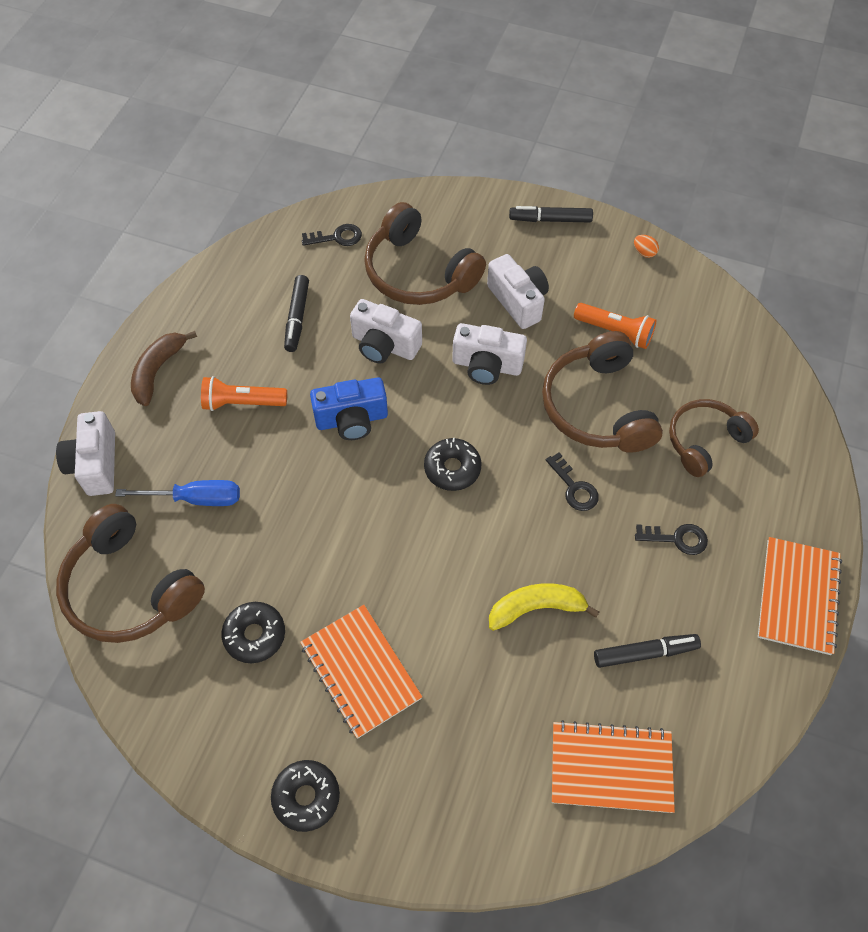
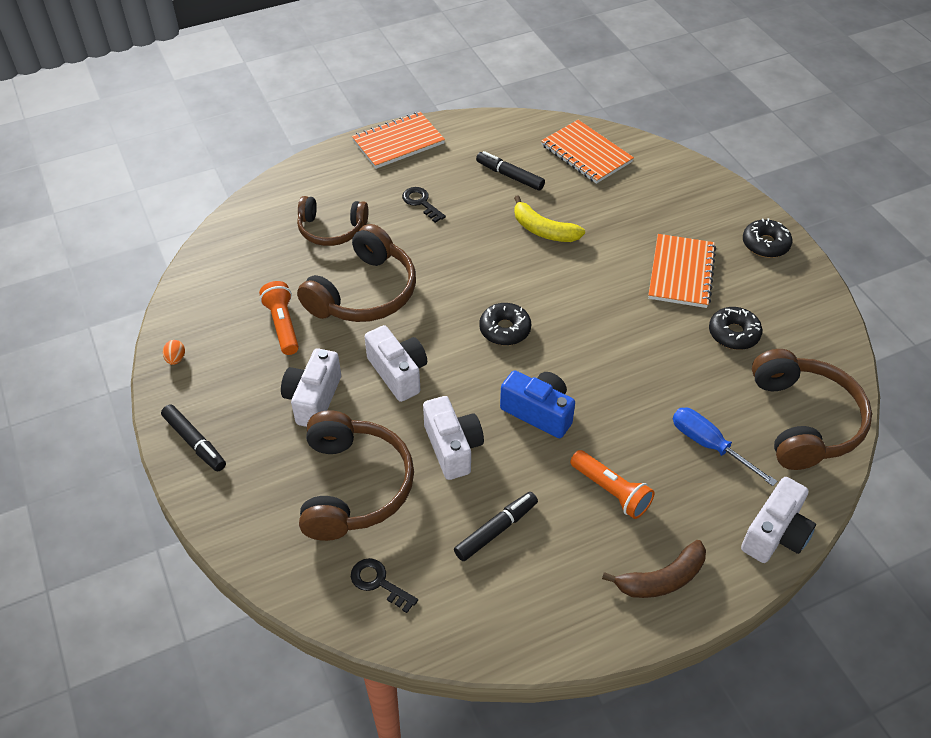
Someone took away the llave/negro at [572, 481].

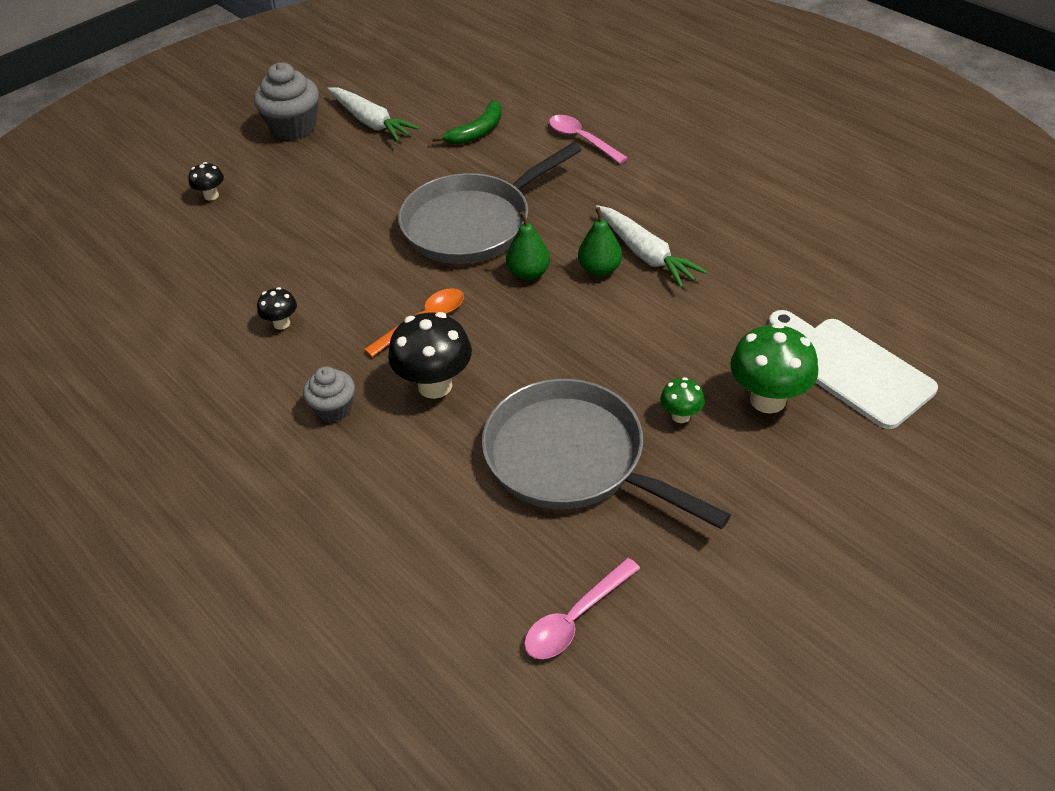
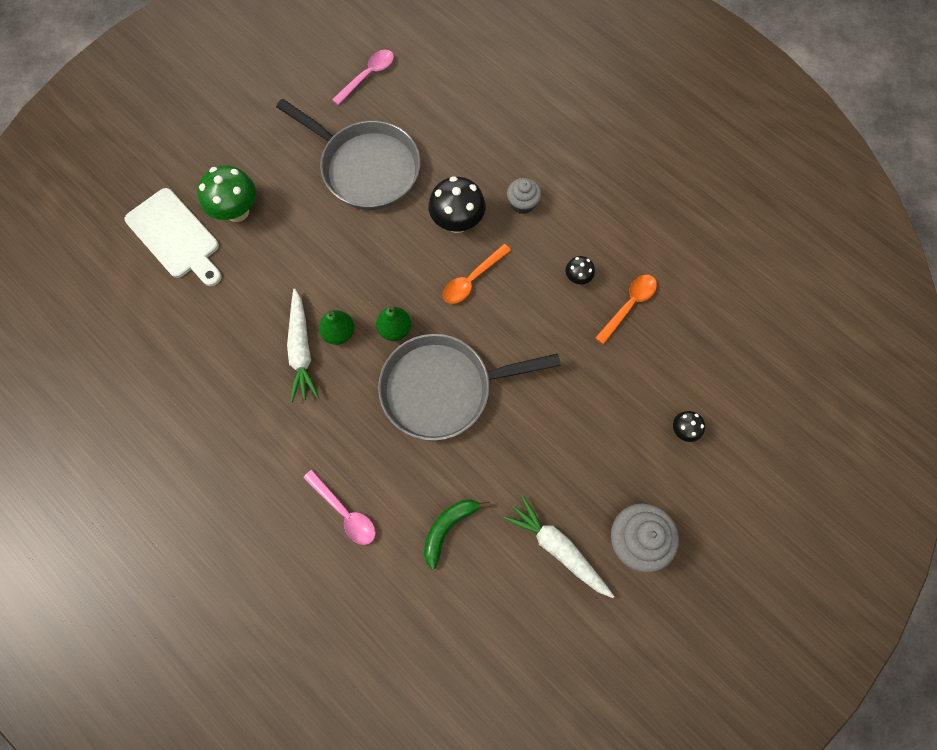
Someone rotated the sartén/gris at [489, 203] by 150 degrees counterclockwise.
Someone rotated the zanahoria/blanco at [651, 246] by 150 degrees counterclockwise.
Someone took away the seta/verde at [682, 400].
Someone put down the cuchara/naranja at [626, 310].

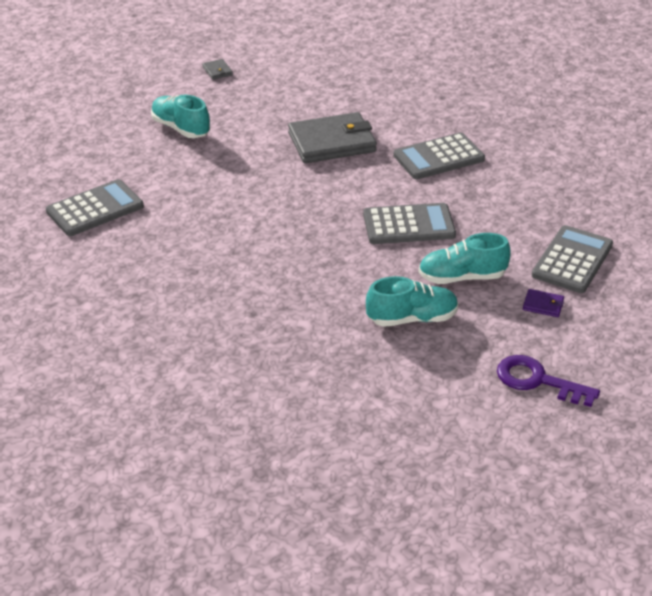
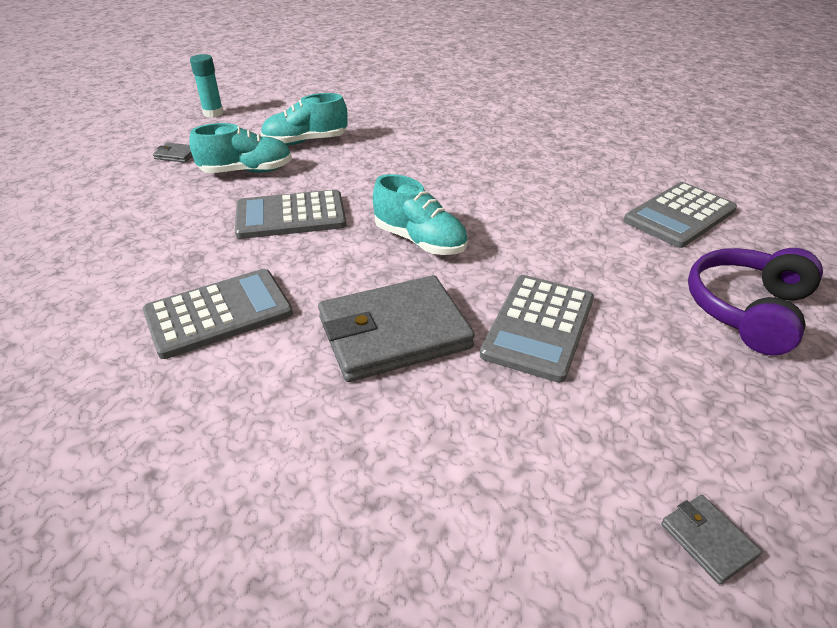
Someone carried the zapato/turquesa from [180, 116] to [420, 214].
Someone swapped the llave/morado at [548, 381] for the barra de pegamento/turquesa at [207, 86].
Someone repainted the cartera/morado at [543, 303], which became the cartera/gris at [173, 153].
Someone carried the calculadora/gris from [572, 259] to [537, 329].
Someone put down the auriculares/morado at [755, 301].

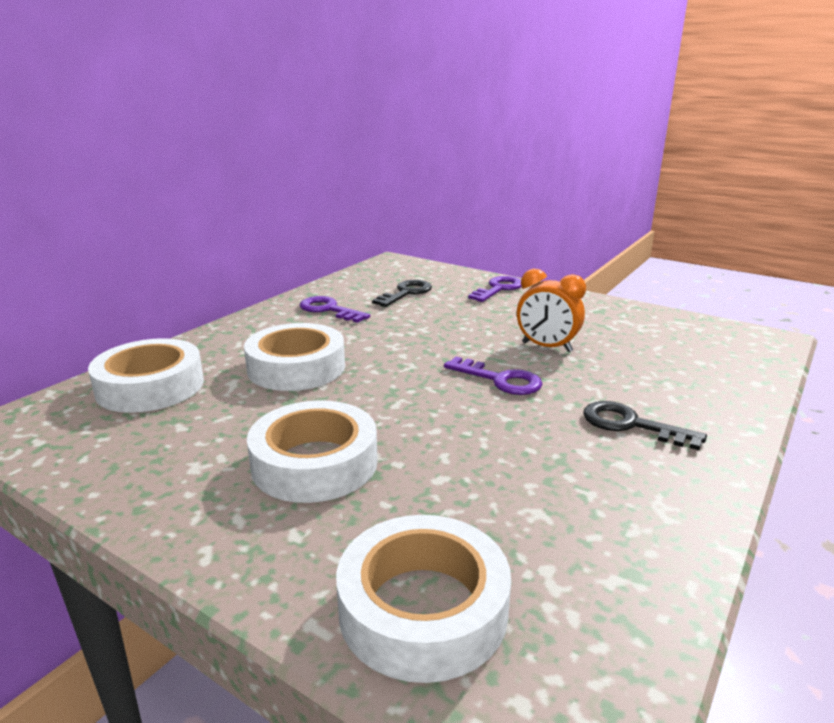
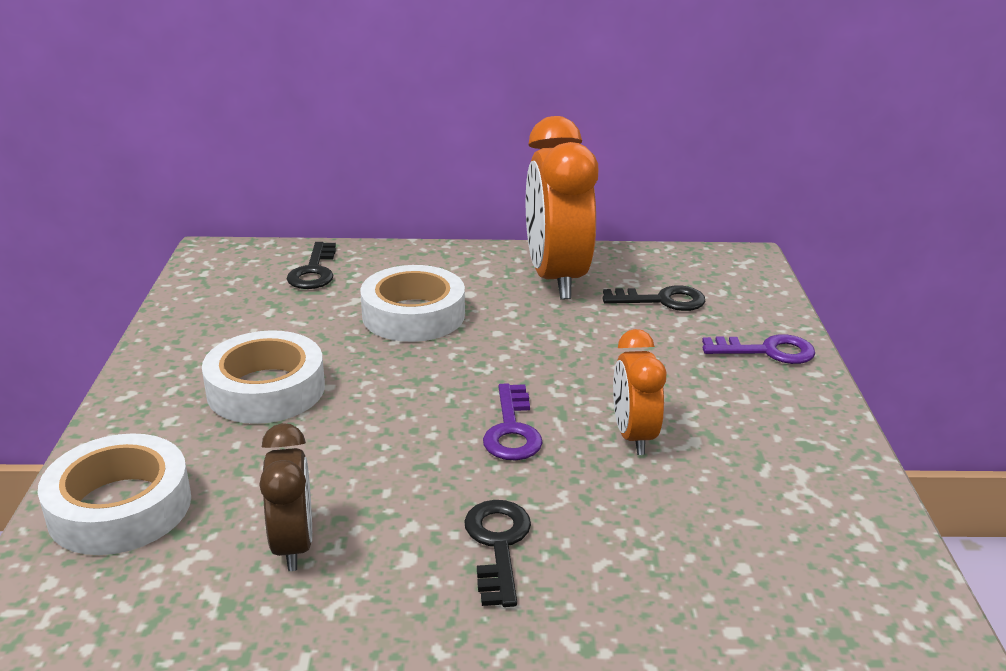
Someone swapped the cinta adhesiva/blanco at [146, 375] for the llave/negro at [311, 265].
Someone swapped the llave/morado at [334, 309] for the despertador/naranja at [562, 207].
Someone put down the despertador/marrón at [285, 497].

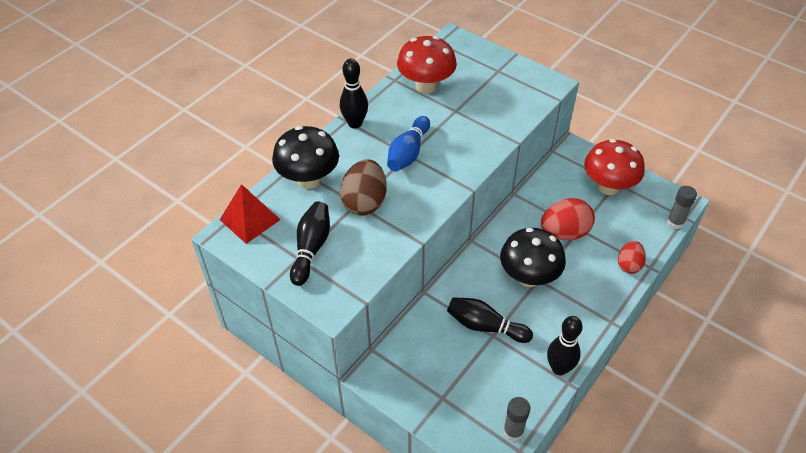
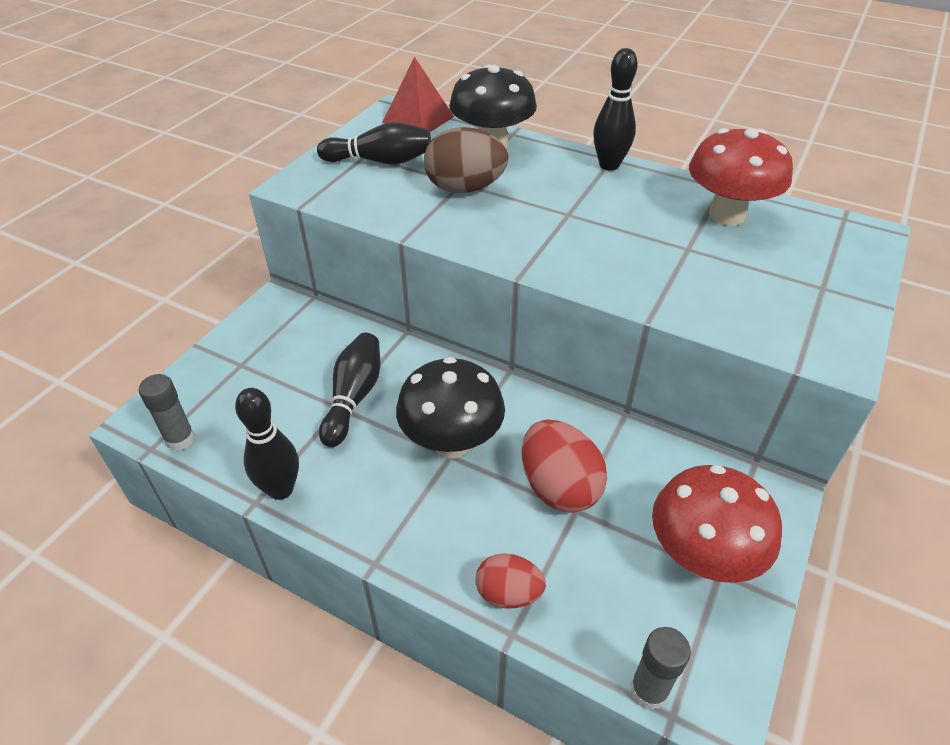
Someone took away the bolo/azul at [408, 144].

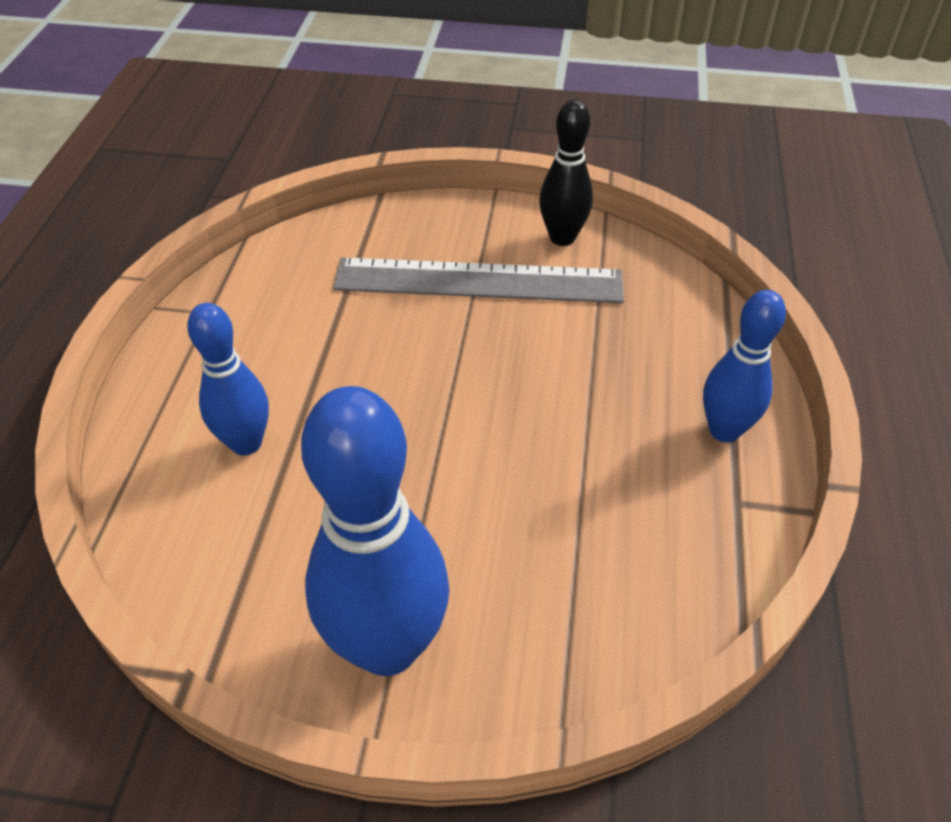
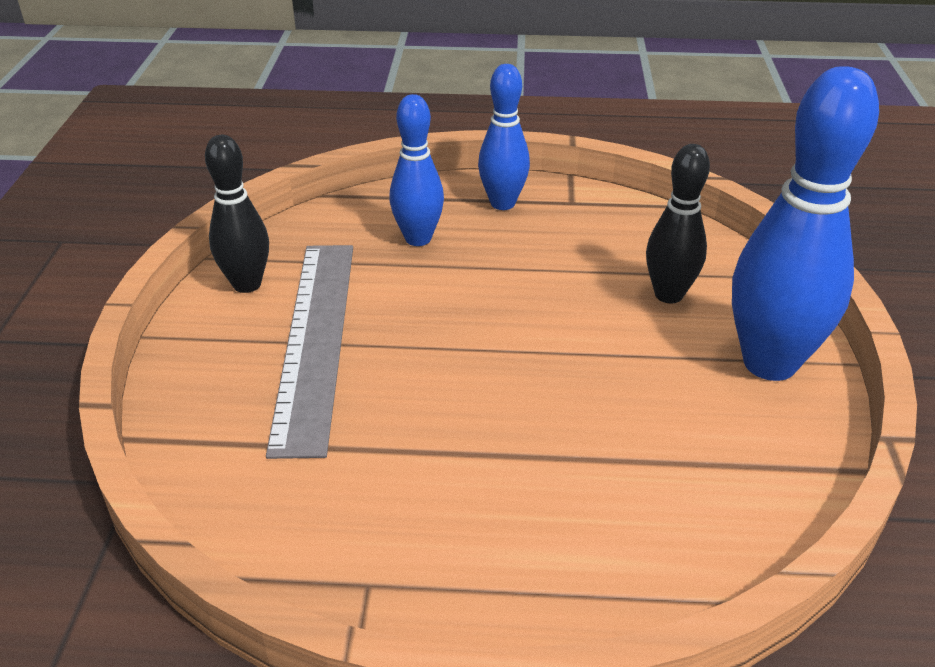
Someone carried the bolo/azul from [228, 379] to [416, 170].
Someone put down the bolo/negro at [678, 223].

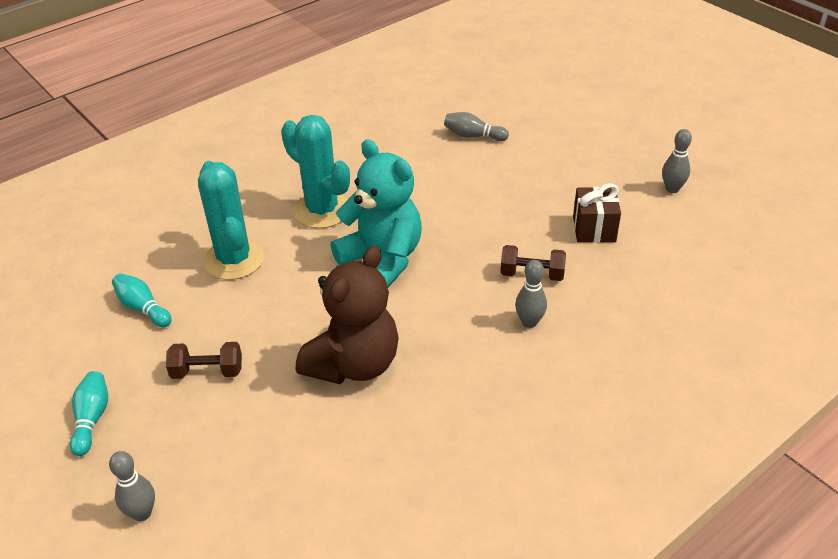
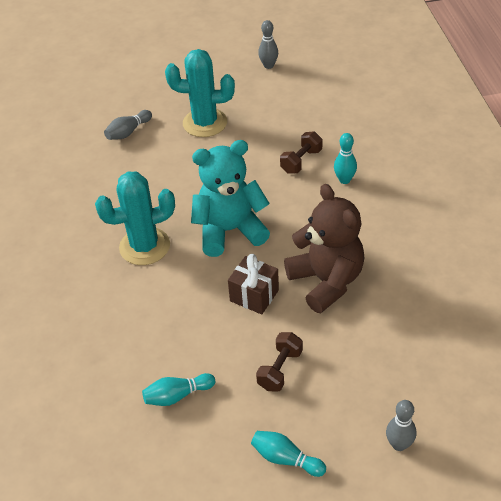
Someone carried the cactus/turquesa from [231, 220] to [200, 93].
Someone repainted the bolo/gris at [531, 294], which became the bolo/turquesa at [345, 158].
Someone carried the regalo/marrón from [597, 213] to [253, 284].

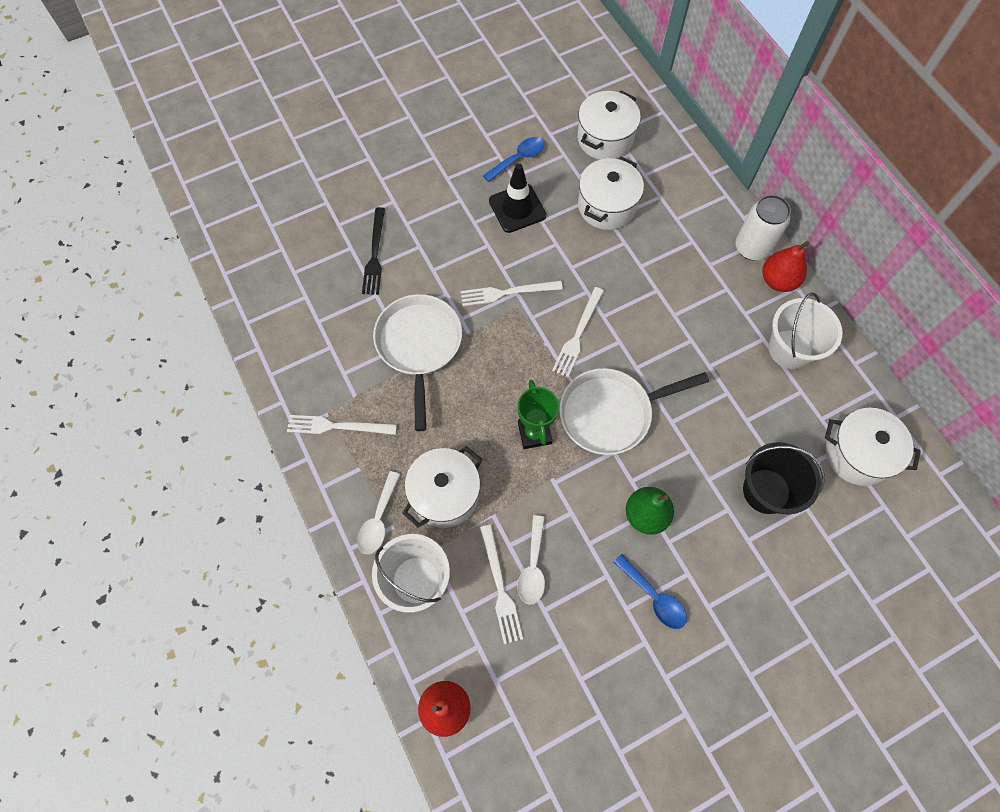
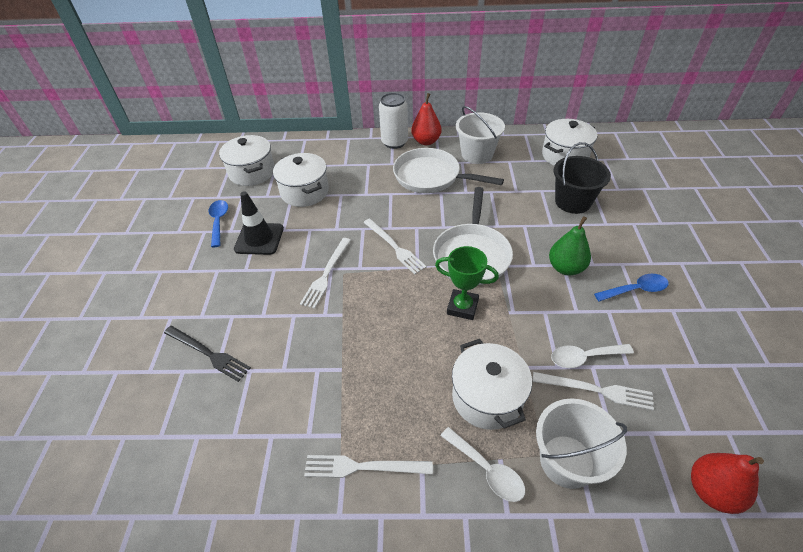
Someone rotated the tenedor/blanco at [342, 425] by 60 degrees clockwise.
Someone carried the sartén/blanco from [417, 362] to [448, 170].
Someone rotated the cuchara/blanco at [531, 560] by 135 degrees clockwise.

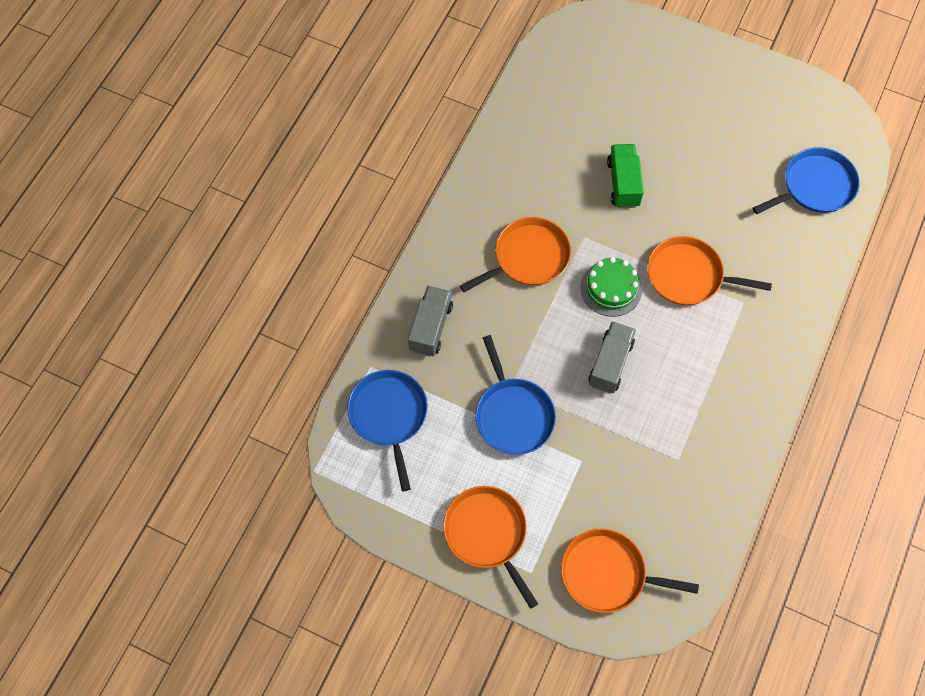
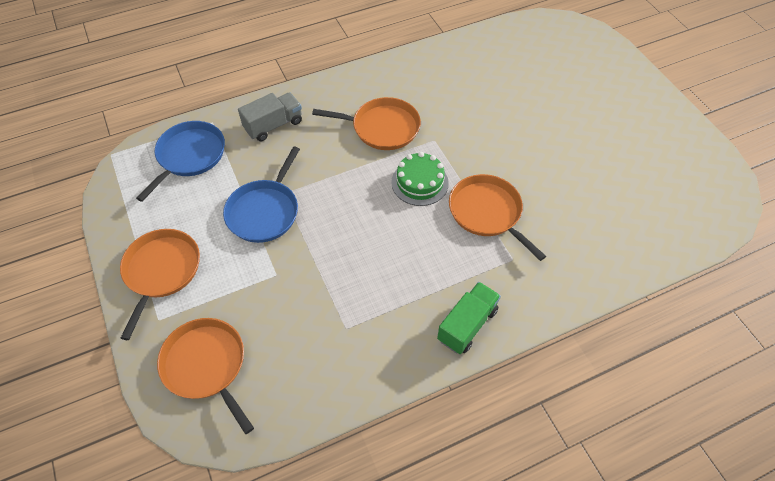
Someone took away the camión/gris at [612, 357].
Someone carried the camión/verde from [625, 176] to [469, 318].
Someone took away the sartén/azul at [806, 180].

